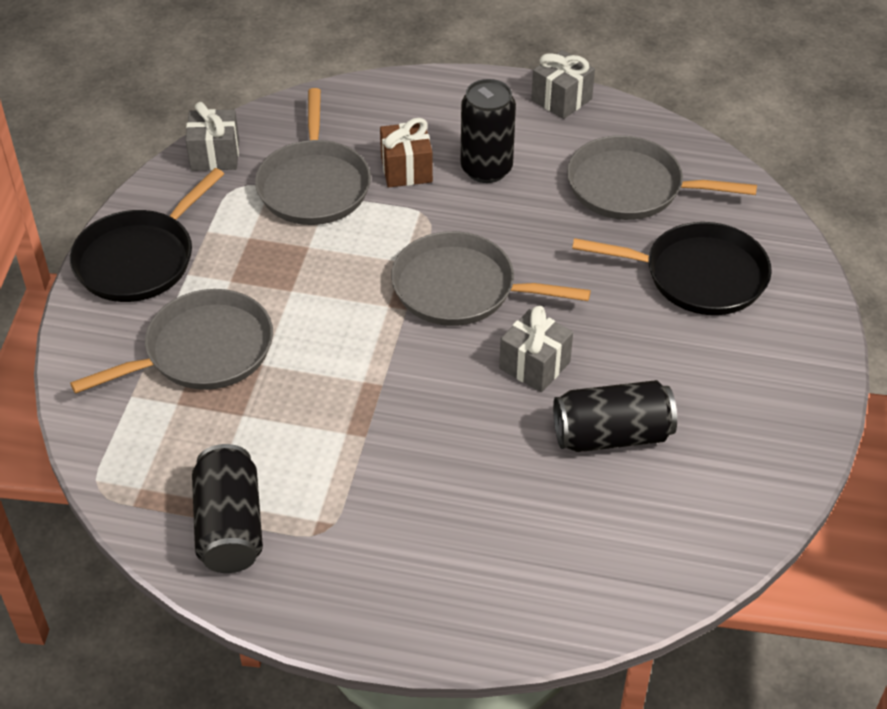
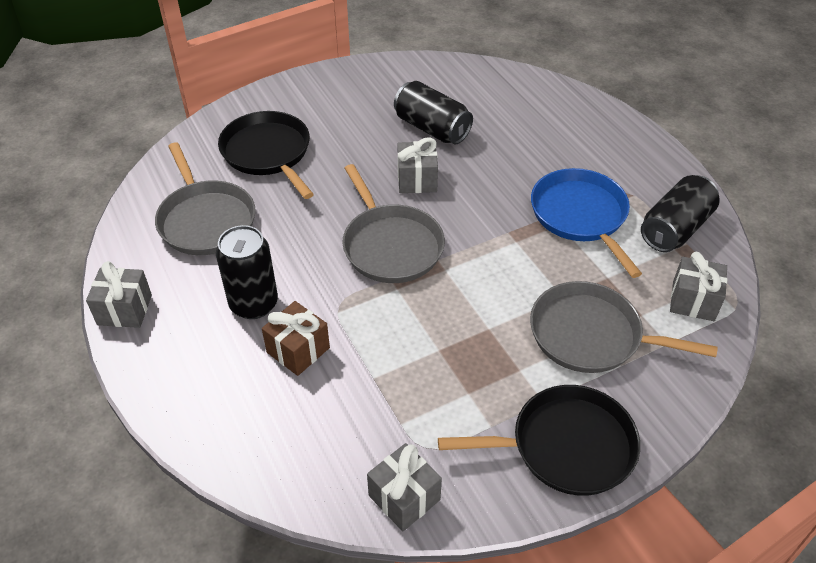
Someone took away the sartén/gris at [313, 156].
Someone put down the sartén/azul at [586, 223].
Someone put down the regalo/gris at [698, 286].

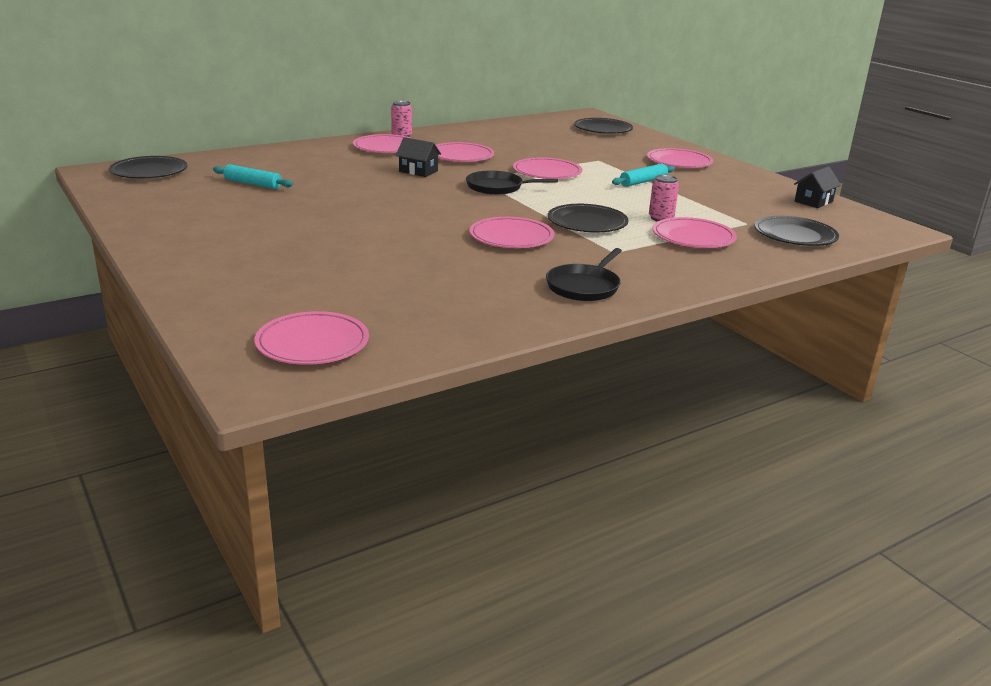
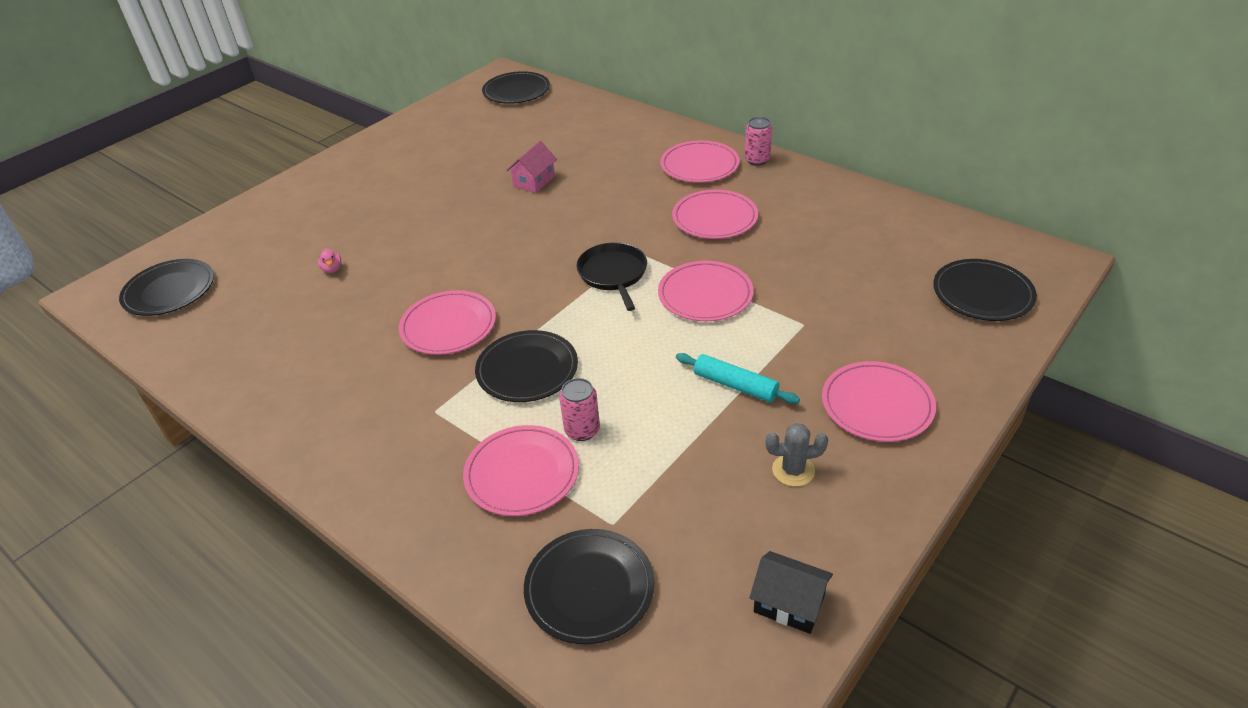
Someone took away the rodillo/turquesa at [253, 176].
Someone repainted the plato/rosa at [311, 338], which became the plato/negro at [166, 287].
Someone took away the casa/negro at [418, 157].
Someone took away the sartén/negro at [584, 274].
Someone put down the pato/rosa at [329, 260].
Someone put down the casa/rosa at [531, 167].
Someone put down the cactus/gris at [797, 455].

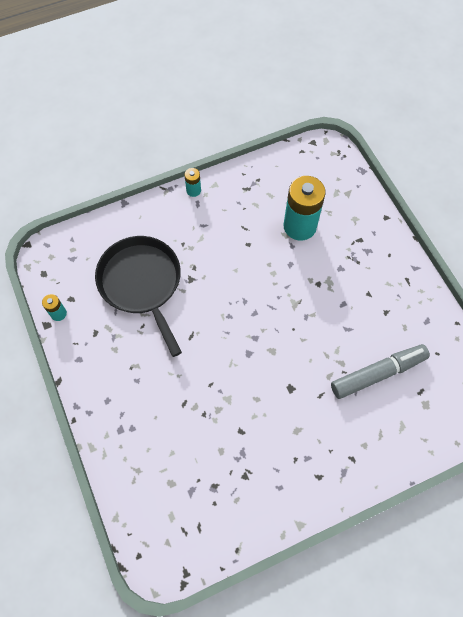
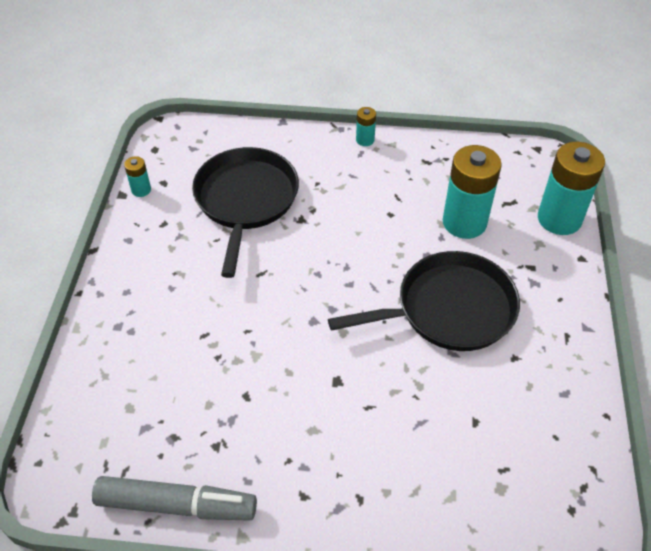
Someone carried the rotulador/gris from [380, 371] to [174, 498].
Someone put down the sartén/negro at [424, 301].
Someone put down the pila/turquesa at [571, 188].

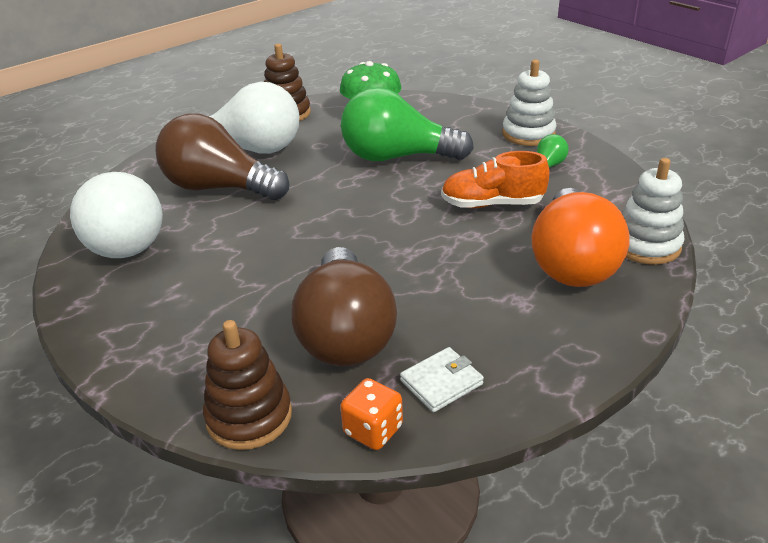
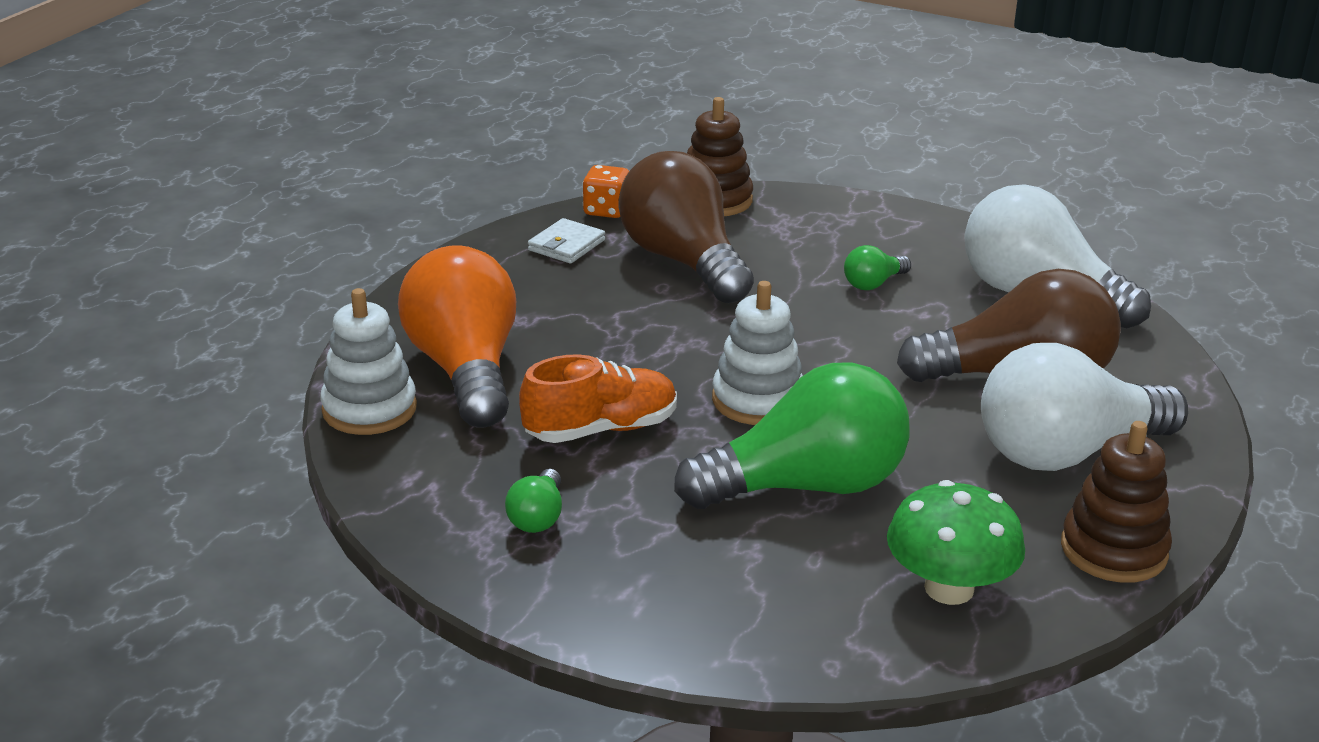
Someone carried the juguete apilable/blanco from [529, 103] to [757, 353].
Someone put down the bombilla/verde at [877, 267].

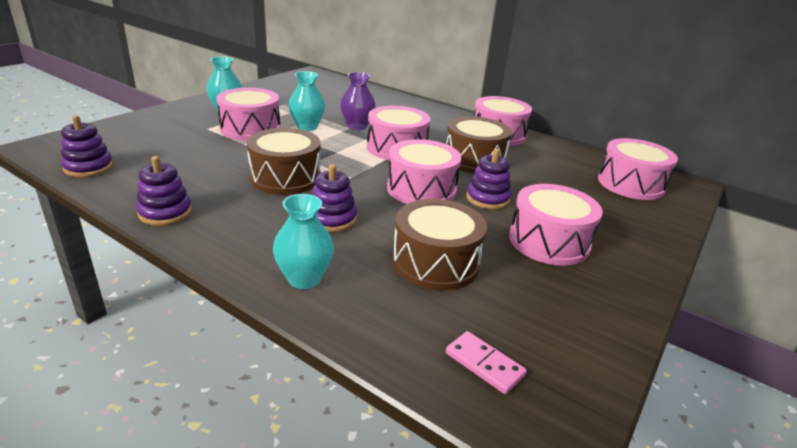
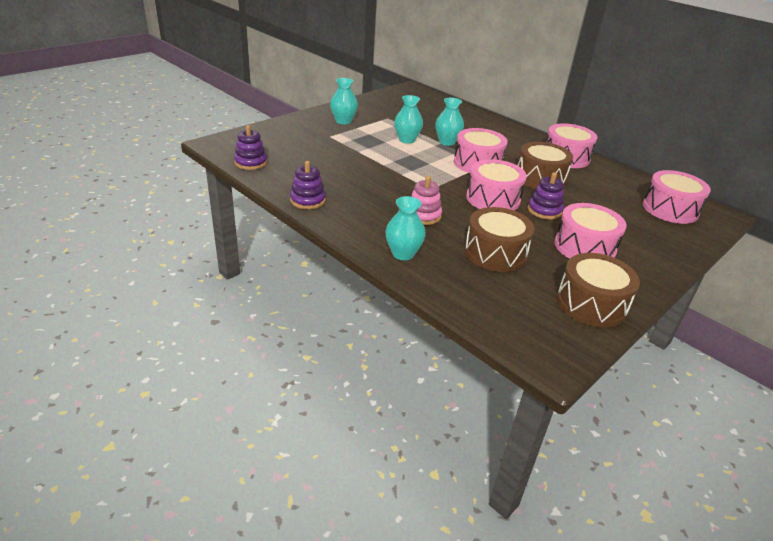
Someone took away the tambor/rosa at [248, 114].
Someone carried the tambor/marrón from [283, 161] to [598, 290].
Someone repainted the juguete apilable/morado at [334, 198], which became the juguete apilable/rosa at [426, 200].
Someone repainted the florero/morado at [358, 101], which became the florero/turquesa at [449, 122].
Someone took away the ficha de dominó/rosa at [486, 362].

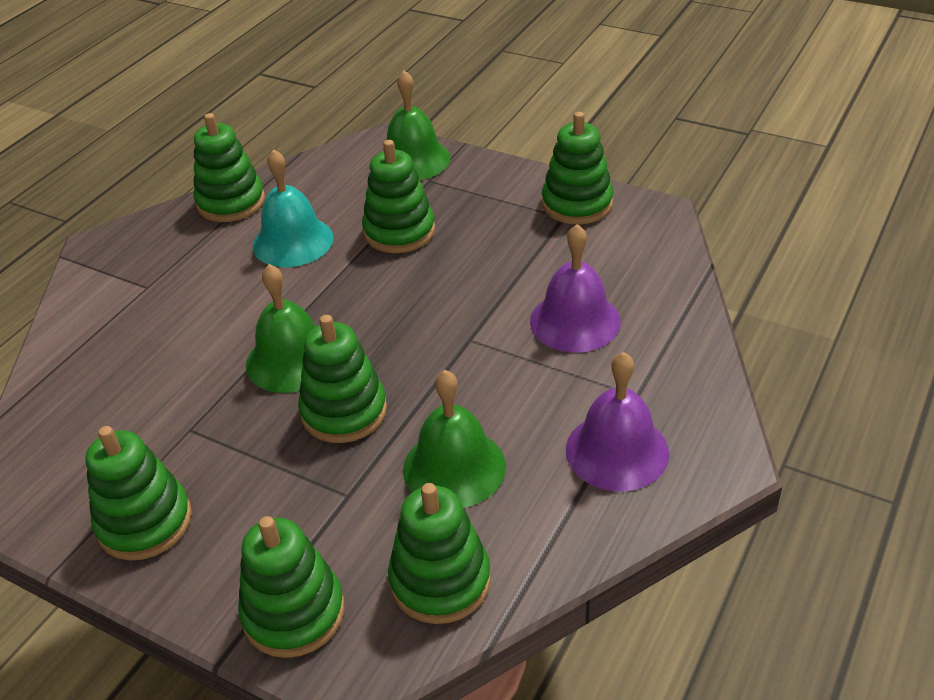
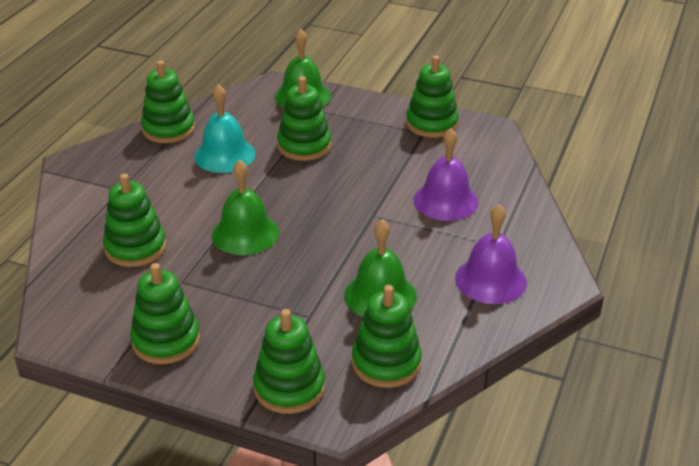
Someone carried the juguete apilable/verde from [342, 379] to [134, 220].

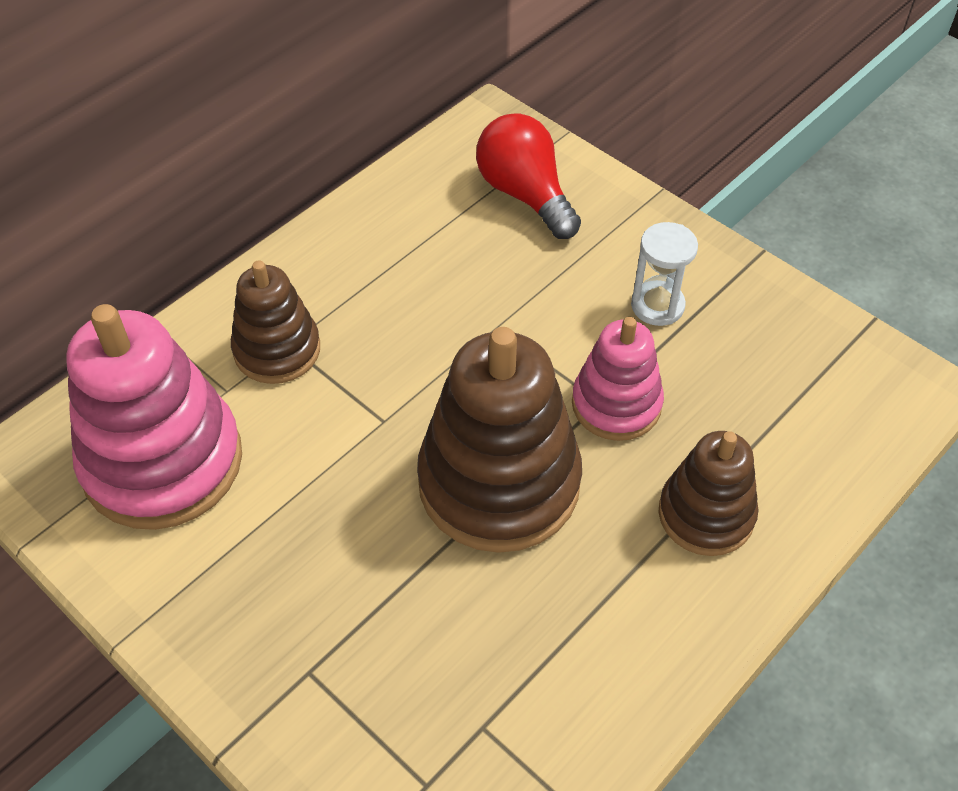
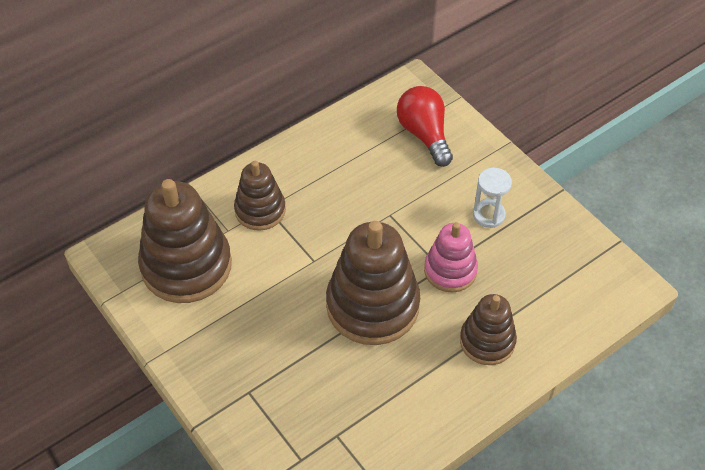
Someone repainted the juguete apilable/rosa at [154, 417], which became the juguete apilable/marrón at [185, 241].

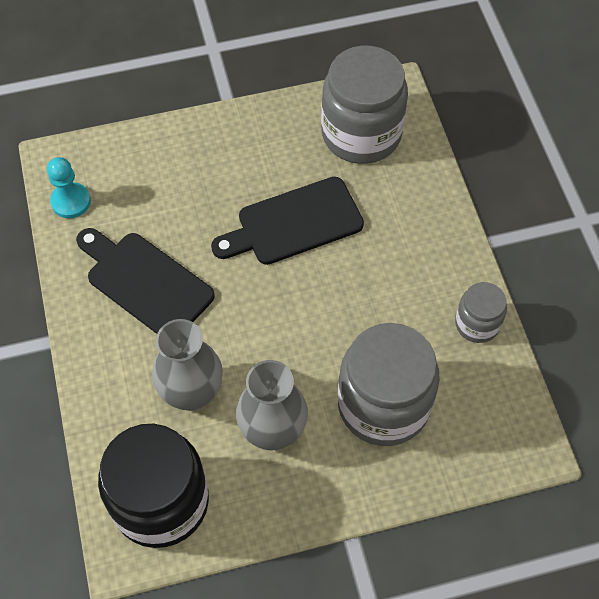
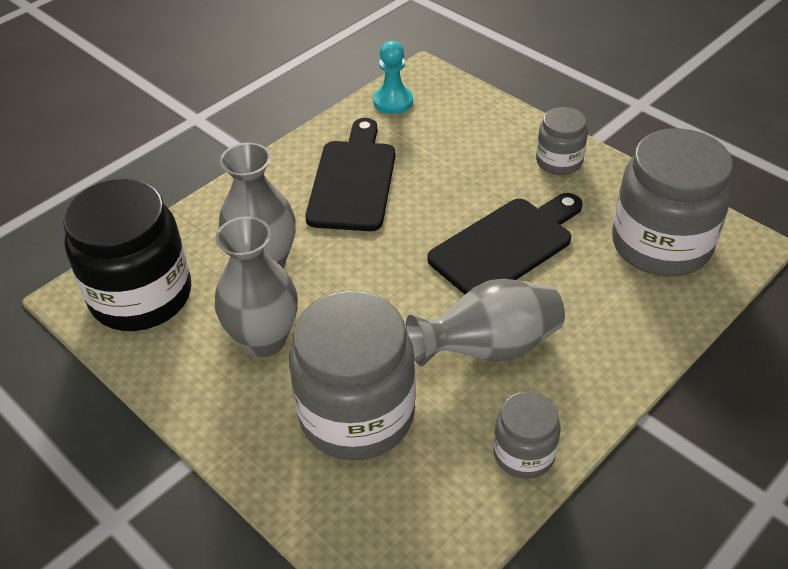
Someone rotated the tabla de cortar/negro at [287, 221] by 105 degrees clockwise.
Someone put down the florero/gris at [485, 323].
Someone put down the tarro/gris at [562, 141].

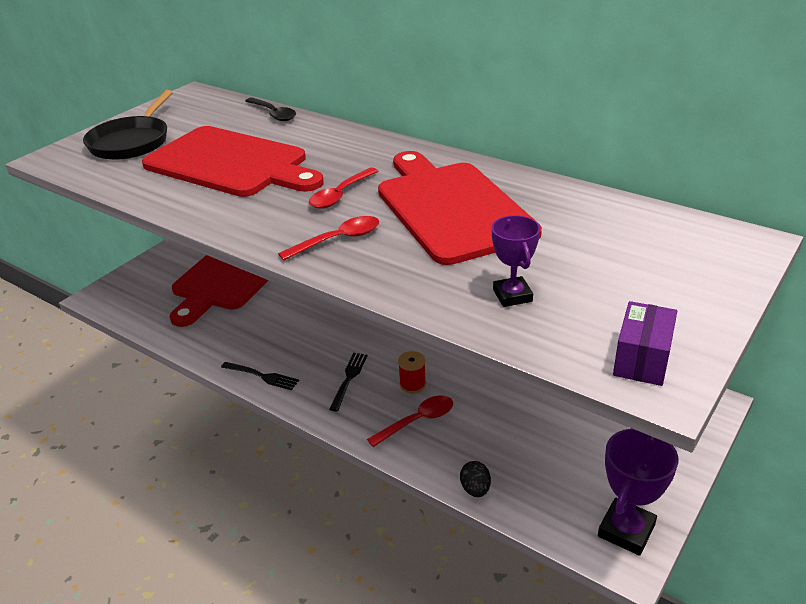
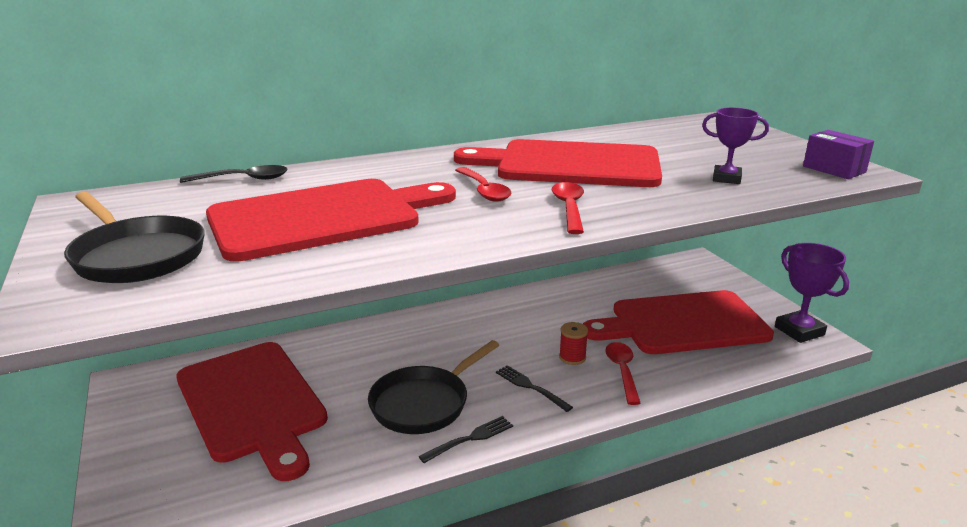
Someone took away the huevo/negro at [475, 479].
Someone put down the sartén/negro at [433, 387].
Someone put down the tabla de cortar/rojo at [678, 322].

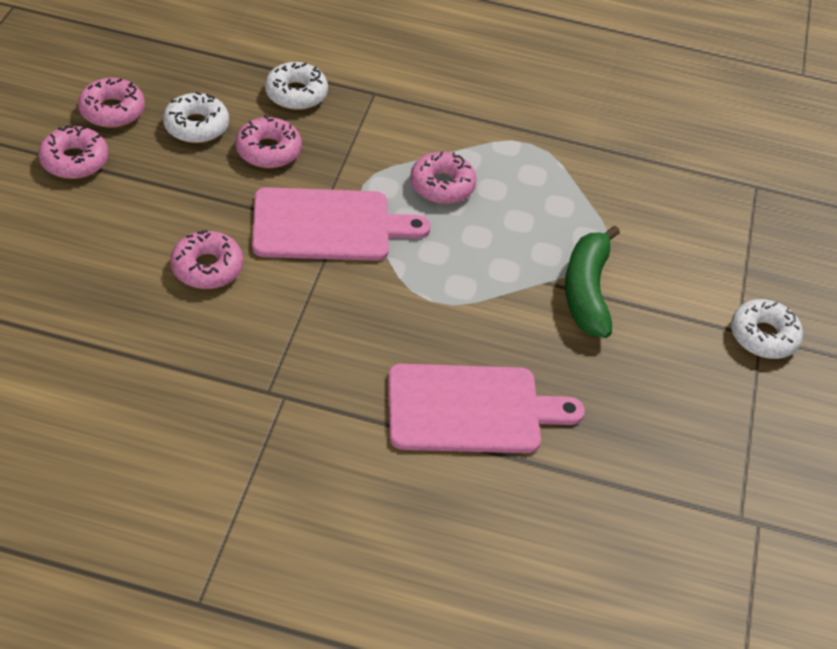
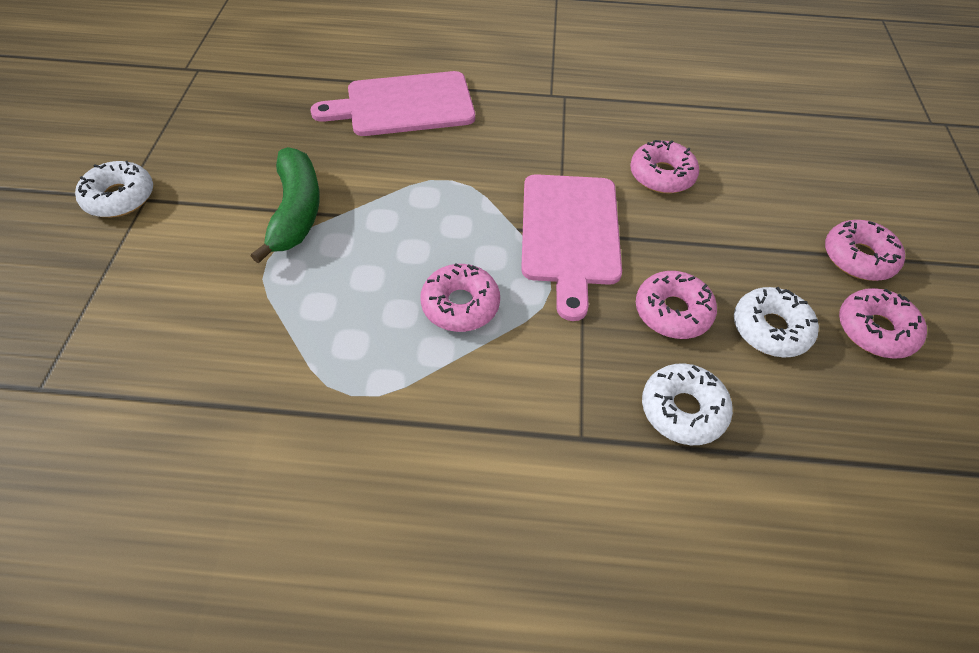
Someone rotated the tabla de cortar/rosa at [341, 224] by 75 degrees counterclockwise.

